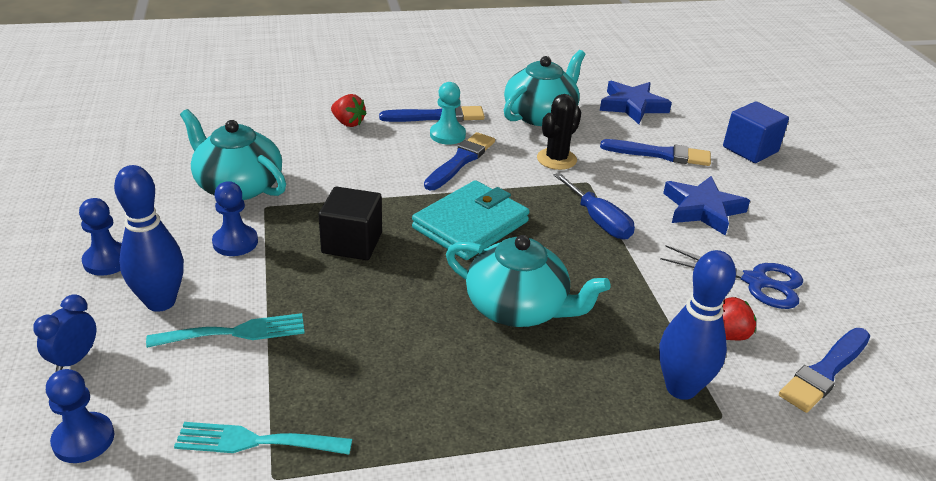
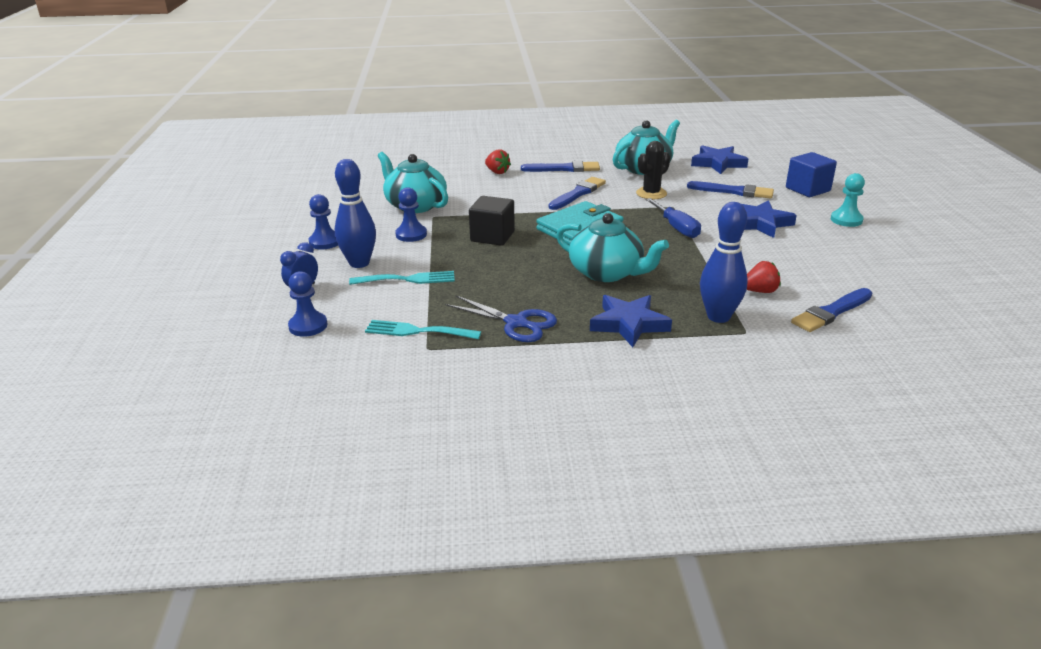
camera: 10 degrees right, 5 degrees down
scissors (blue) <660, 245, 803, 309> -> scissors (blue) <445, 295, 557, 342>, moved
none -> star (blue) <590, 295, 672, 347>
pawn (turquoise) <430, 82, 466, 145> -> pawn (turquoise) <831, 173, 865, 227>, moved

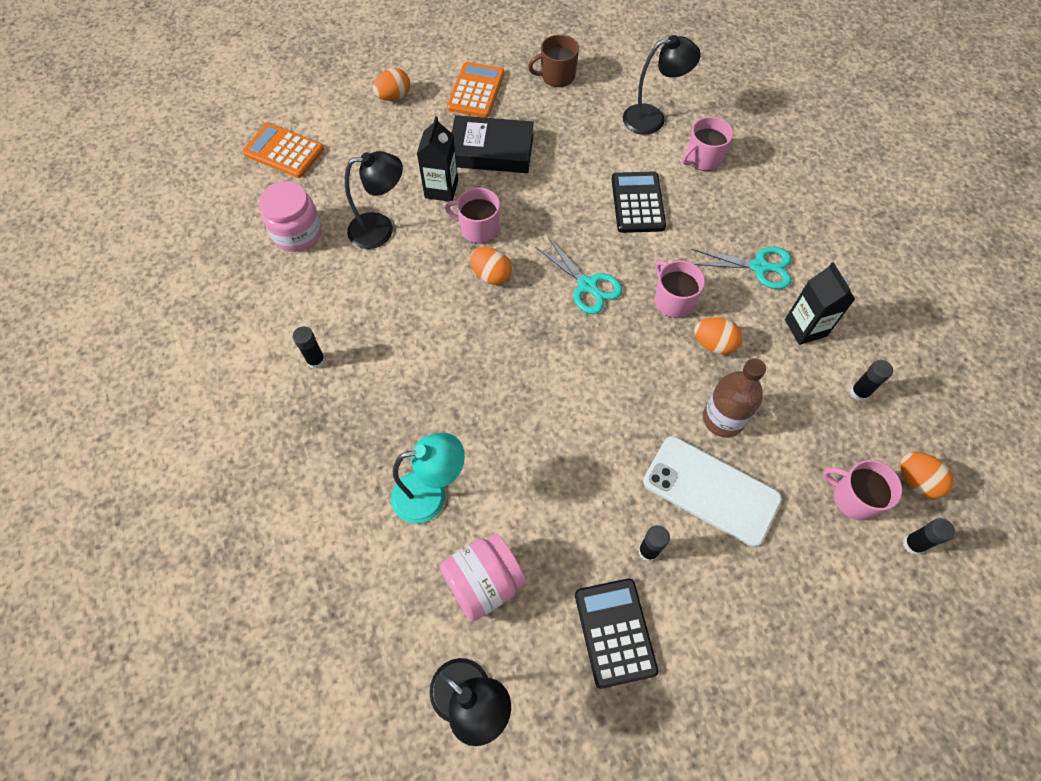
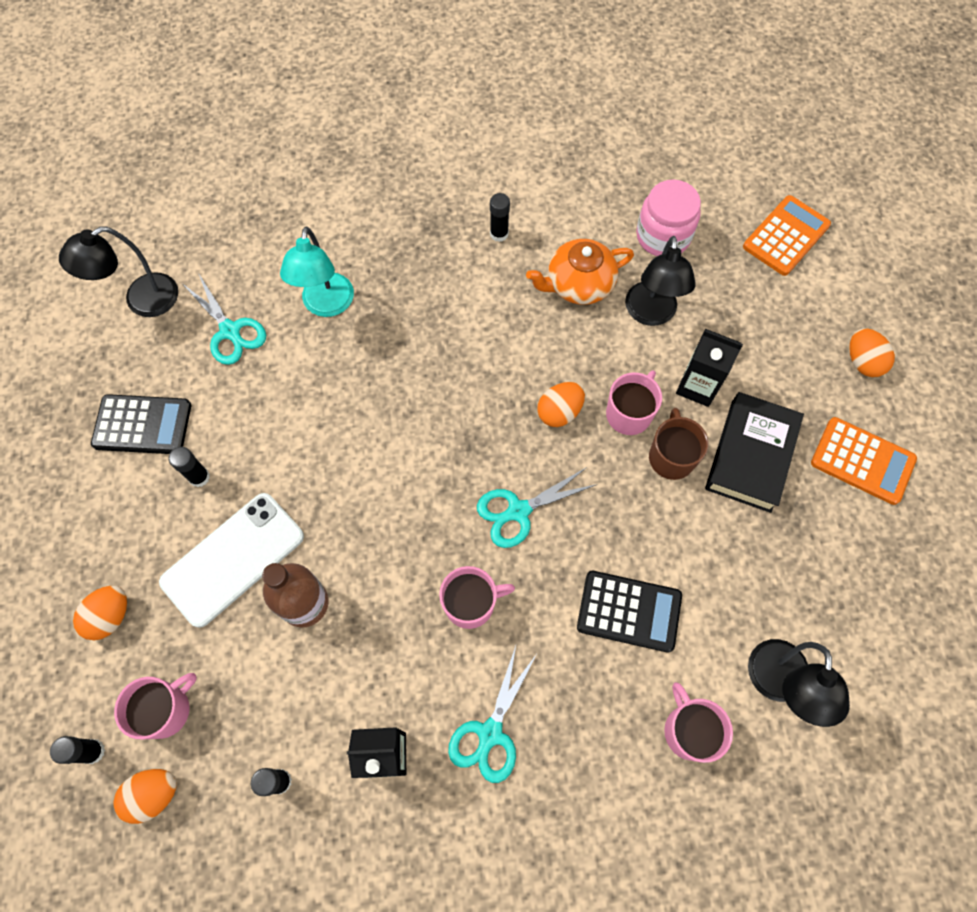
camera: 105 degrees right, 5 degrees up
egg (orange) <694, 317, 742, 355> -> egg (orange) <73, 586, 127, 640>, moved
jar (pink) <440, 533, 526, 621> -> scissors (turquoise) <183, 274, 266, 365>
none -> teapot (orange) <526, 239, 634, 305>
mug (brown) <528, 35, 579, 87> -> mug (brown) <649, 408, 709, 480>, moved

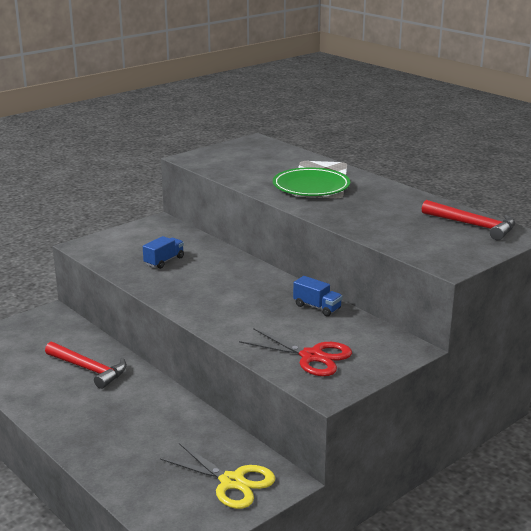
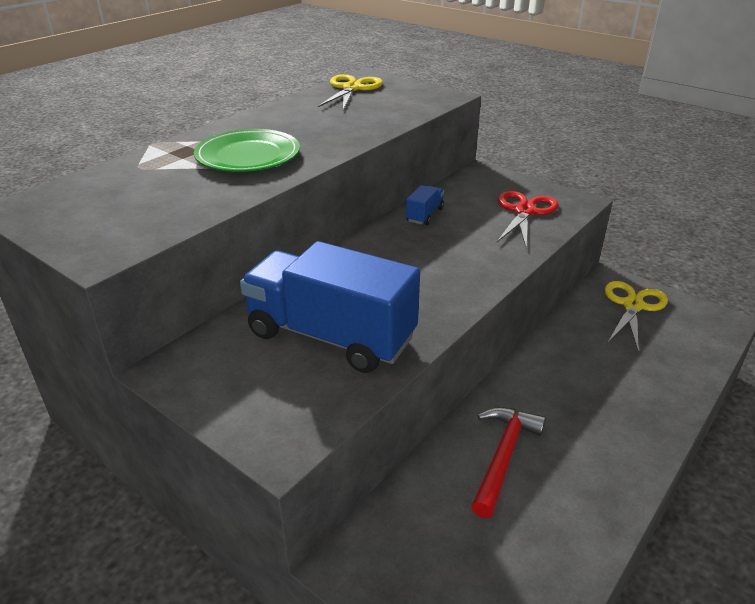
camera: 100 degrees left, 10 degrees up
truck (blue) <143, 236, 184, 269> -> truck (blue) <240, 241, 420, 373>, x2.44
hammer (red) <422, 200, 515, 240> -> scissors (yellow) <318, 74, 383, 110>

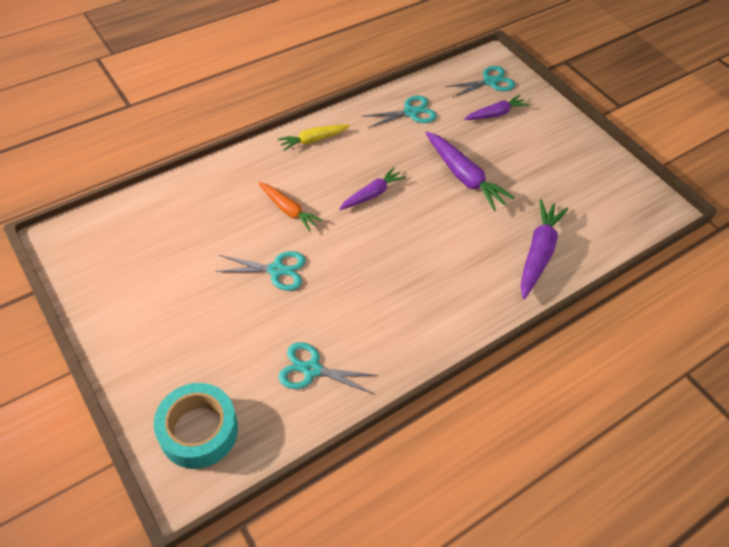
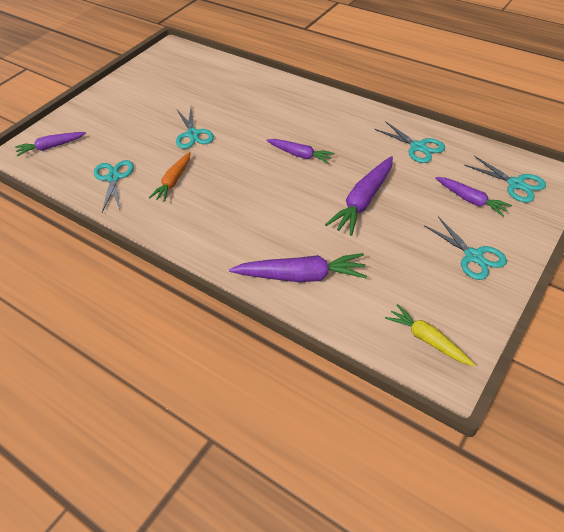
camera: 75 degrees right, 5 degrees down
tape (turquoise) <154, 383, 238, 469> -> carrot (purple) <15, 132, 86, 156>
carrot (orange) <258, 182, 323, 232> -> carrot (orange) <149, 152, 191, 202>, moved
carrot (yellow) <277, 125, 350, 151> -> carrot (yellow) <385, 304, 475, 366>, moved
none -> scissors (turquoise) <424, 217, 507, 280>

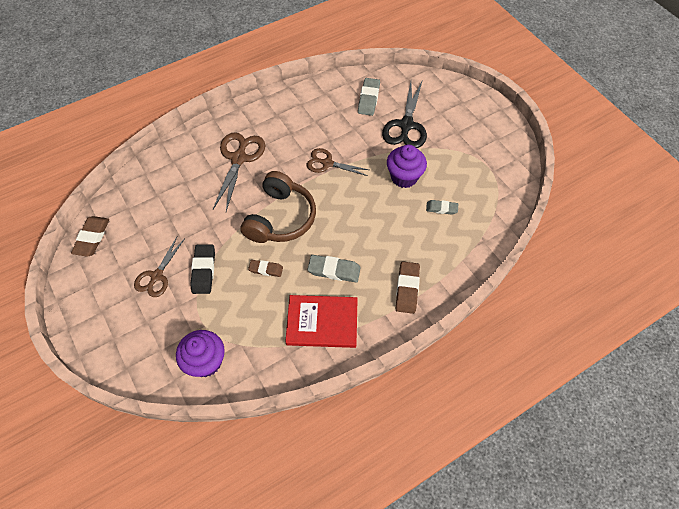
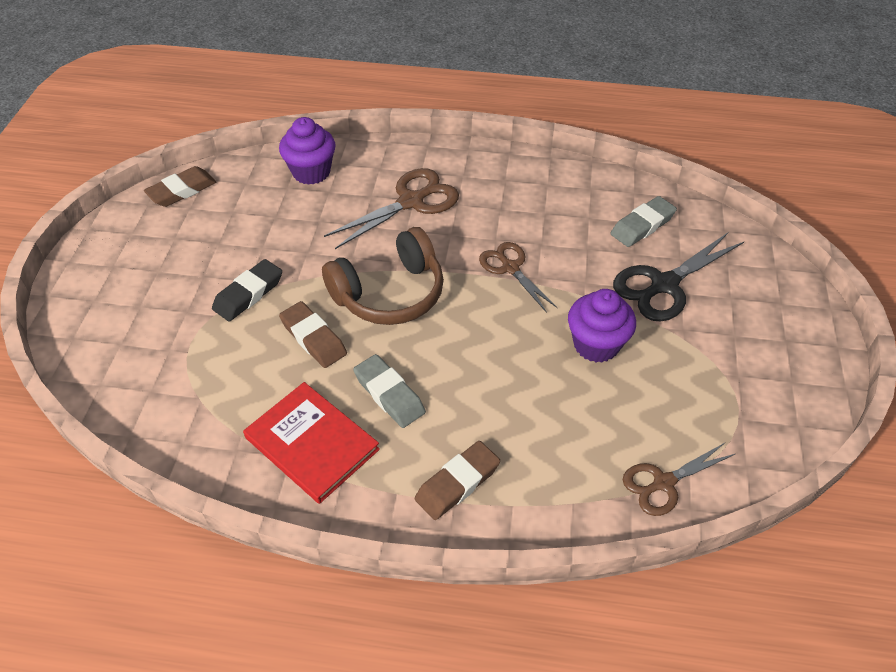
camera: 40 degrees right, 10 degrees down
cupcake (purple) <176, 330, 225, 377> -> cupcake (purple) <279, 117, 336, 185>, moved
eraser (brown) <248, 260, 283, 277> -> eraser (brown) <279, 301, 347, 368>, x1.55
scissors (brown) <134, 237, 184, 297> -> scissors (brown) <623, 443, 735, 516>, moved
eraser (grey) <426, 200, 458, 215> -> none

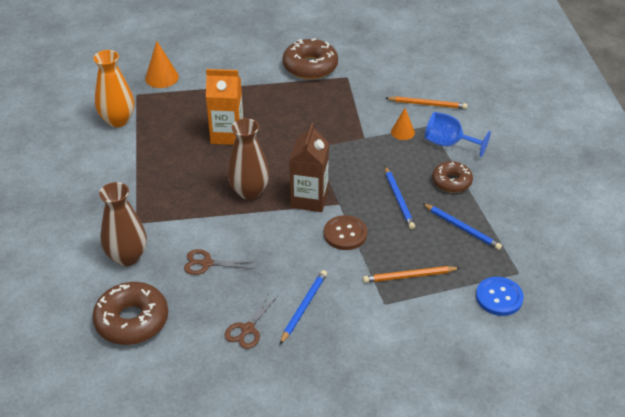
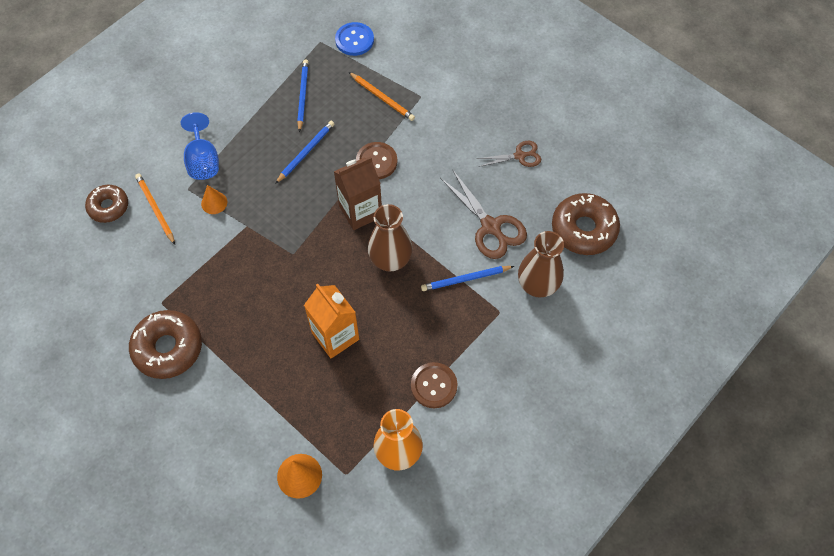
camera: 130 degrees left, 20 degrees up
donut (brown) <432, 161, 473, 193> -> donut (brown) <85, 184, 128, 223>, moved
none -> button (brown) <411, 362, 458, 408>
pencil (blue) <280, 270, 327, 344> -> pencil (blue) <421, 266, 514, 291>, moved
scissors (brown) <184, 249, 253, 275> -> scissors (brown) <440, 169, 527, 259>, x1.66

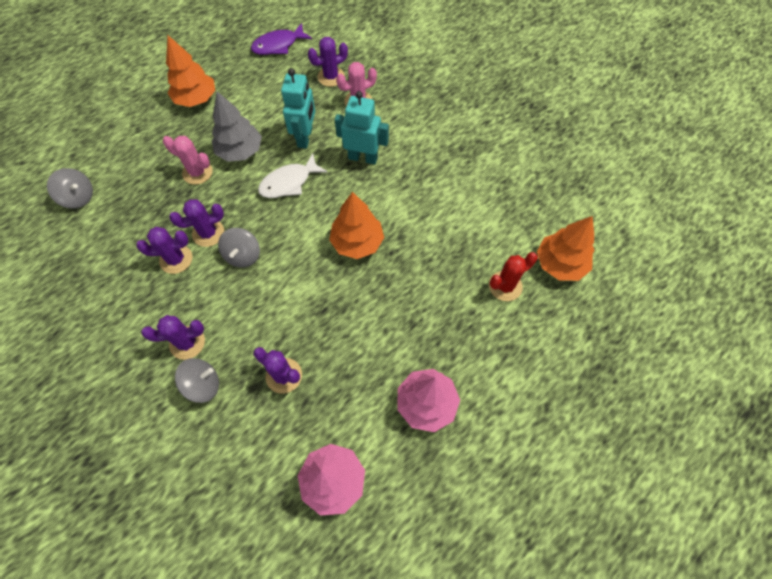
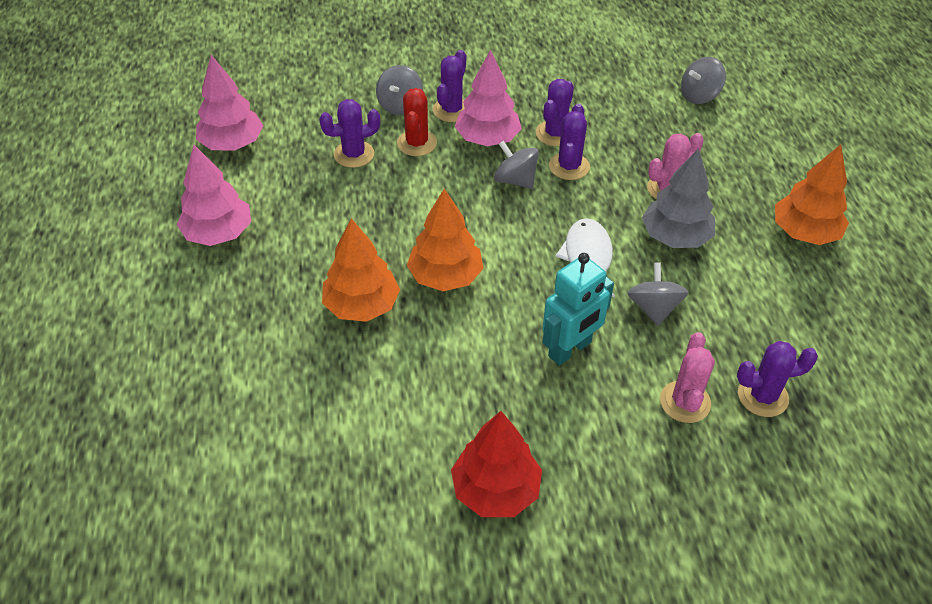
camera: 125 degrees right, 15 degrees down
tree (orange) <537, 216, 595, 281> -> tree (orange) <322, 218, 400, 322>, moved
cactus (red) <489, 252, 538, 301> -> cactus (red) <397, 88, 437, 156>, moved
none -> tree (red) <451, 411, 542, 517>
none -> tree (pink) <455, 50, 522, 146>
robot (turquoise) <281, 68, 315, 149> -> spinning top (grey) <627, 263, 689, 326>
cactus (purple) <308, 37, 348, 87> -> cactus (purple) <737, 341, 818, 417>, 75 degrees clockwise
fish (purple) <251, 23, 312, 55> -> none

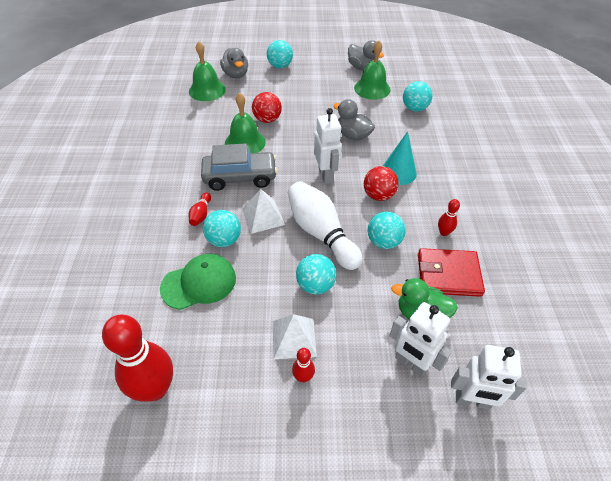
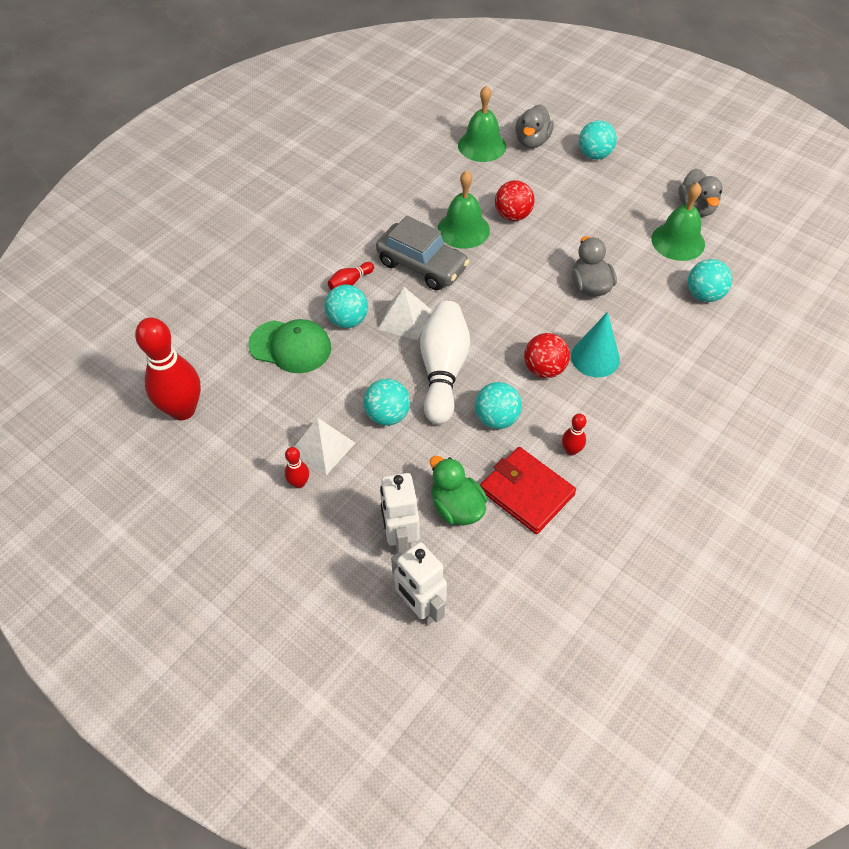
camera: 40 degrees right, 5 degrees up
robot (white) <314, 108, 342, 184> -> none

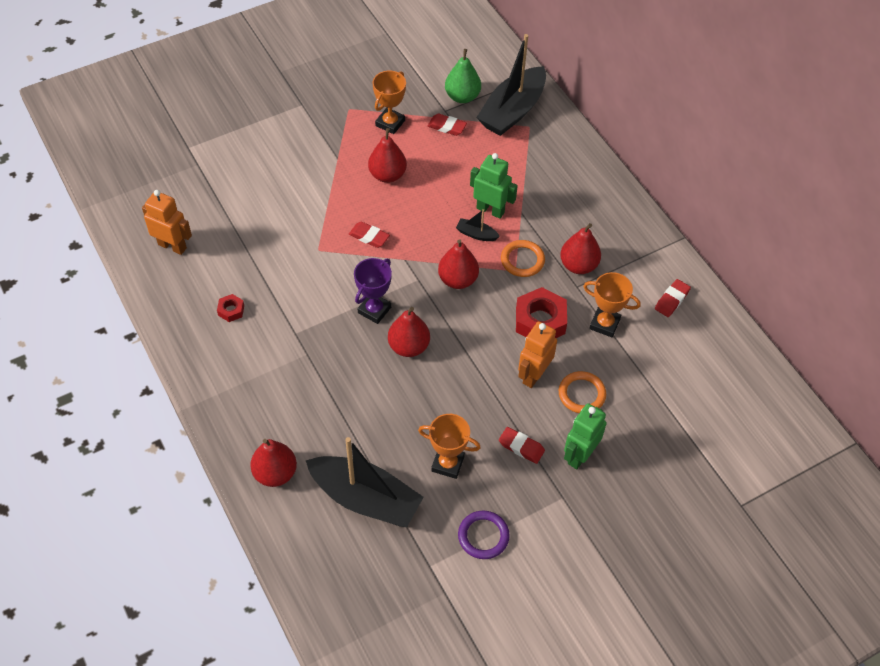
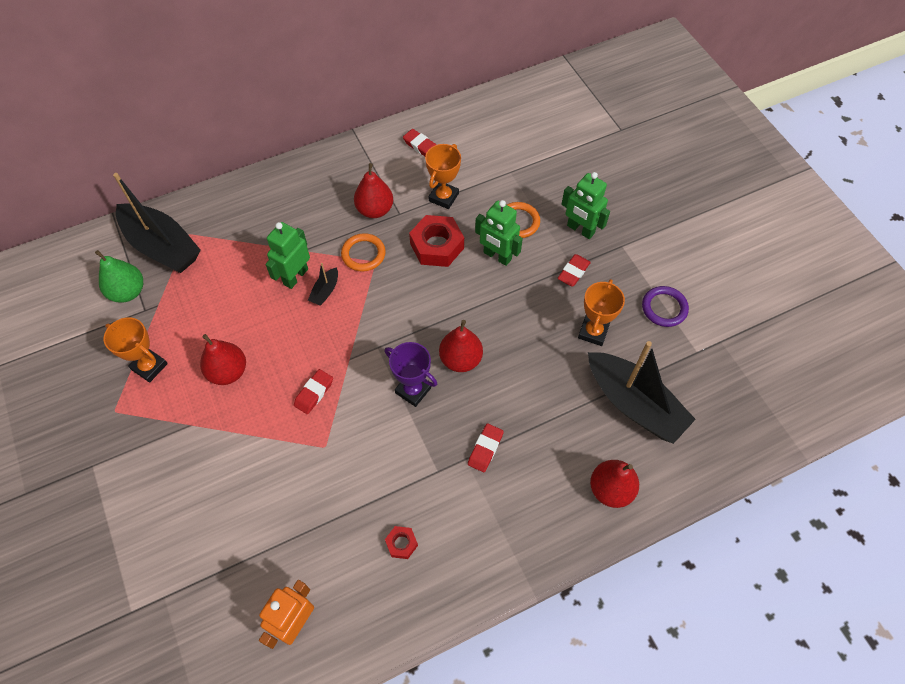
camera: 85 degrees left, 5 degrees up
eraser (red) <428, 114, 467, 136> -> eraser (red) <468, 423, 504, 472>, moved
robot (orange) <518, 321, 557, 388> -> robot (green) <475, 200, 523, 266>
boat (black) <306, 437, 424, 527> -> boat (black) <588, 341, 696, 444>, 105 degrees clockwise
pear (red) <438, 239, 479, 289> -> none

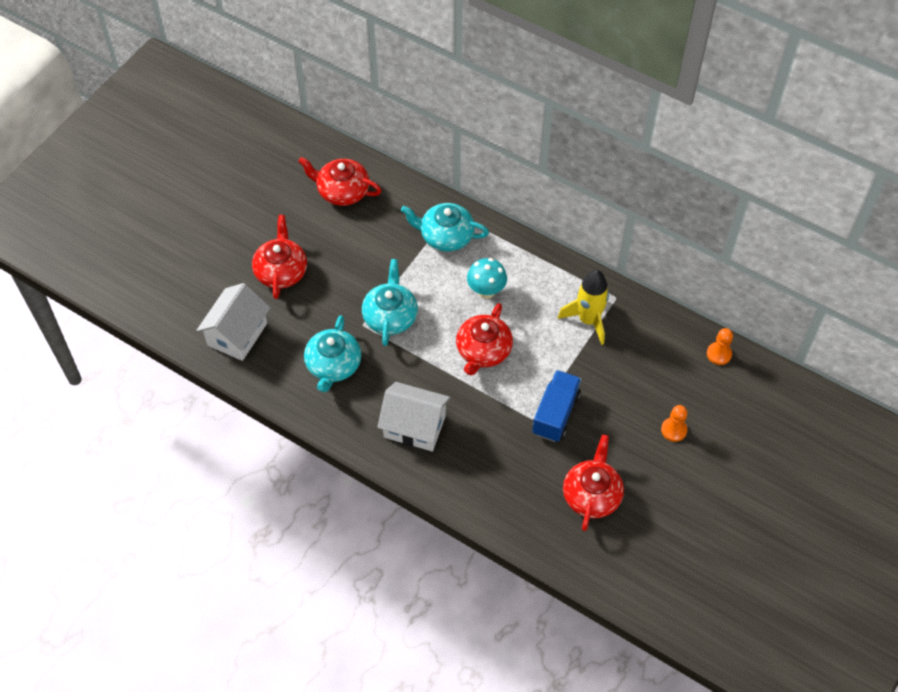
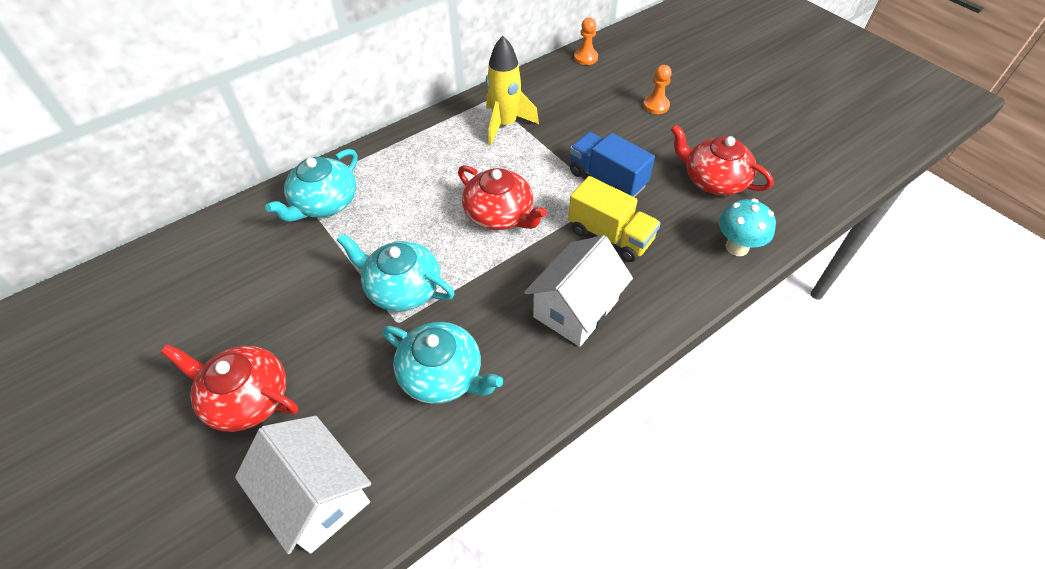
camera: 70 degrees left, 5 degrees down
none -> truck (yellow) <568, 176, 661, 262>
mushroom (turquoise) <467, 258, 507, 299> -> mushroom (turquoise) <719, 199, 776, 256>, moved
teapot (red) <298, 157, 381, 206> -> none

